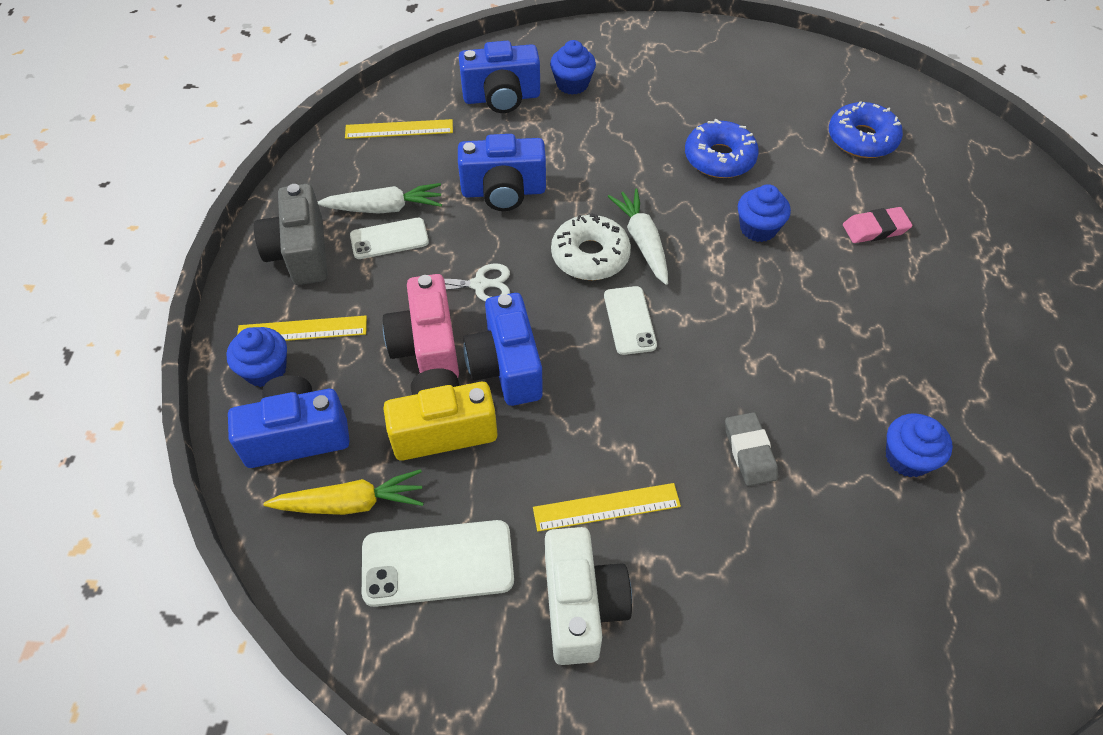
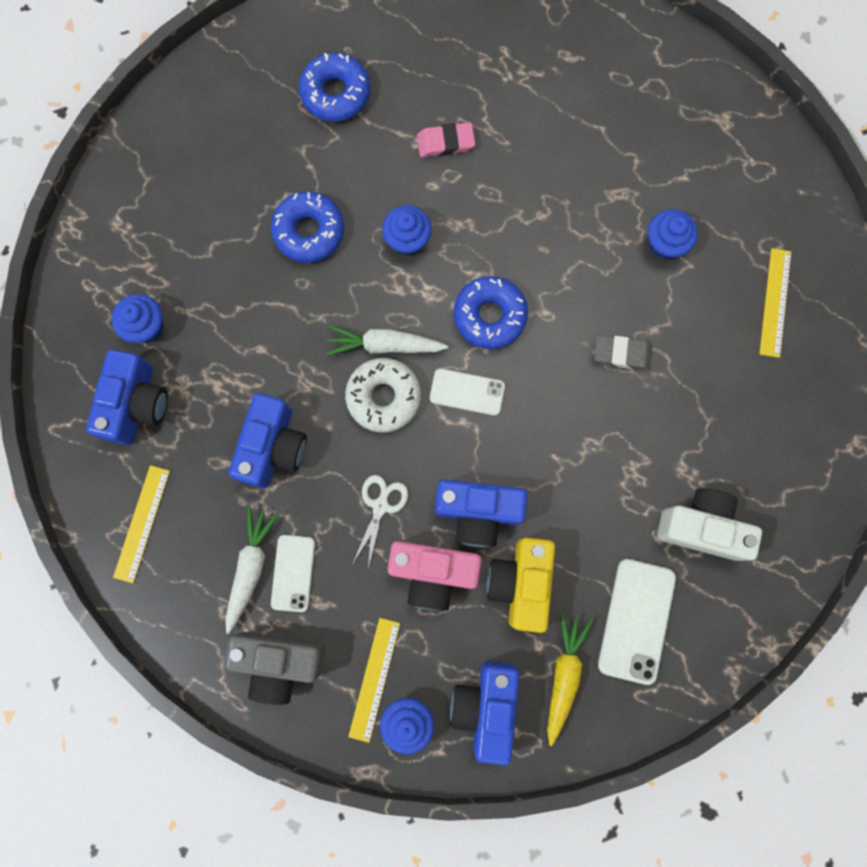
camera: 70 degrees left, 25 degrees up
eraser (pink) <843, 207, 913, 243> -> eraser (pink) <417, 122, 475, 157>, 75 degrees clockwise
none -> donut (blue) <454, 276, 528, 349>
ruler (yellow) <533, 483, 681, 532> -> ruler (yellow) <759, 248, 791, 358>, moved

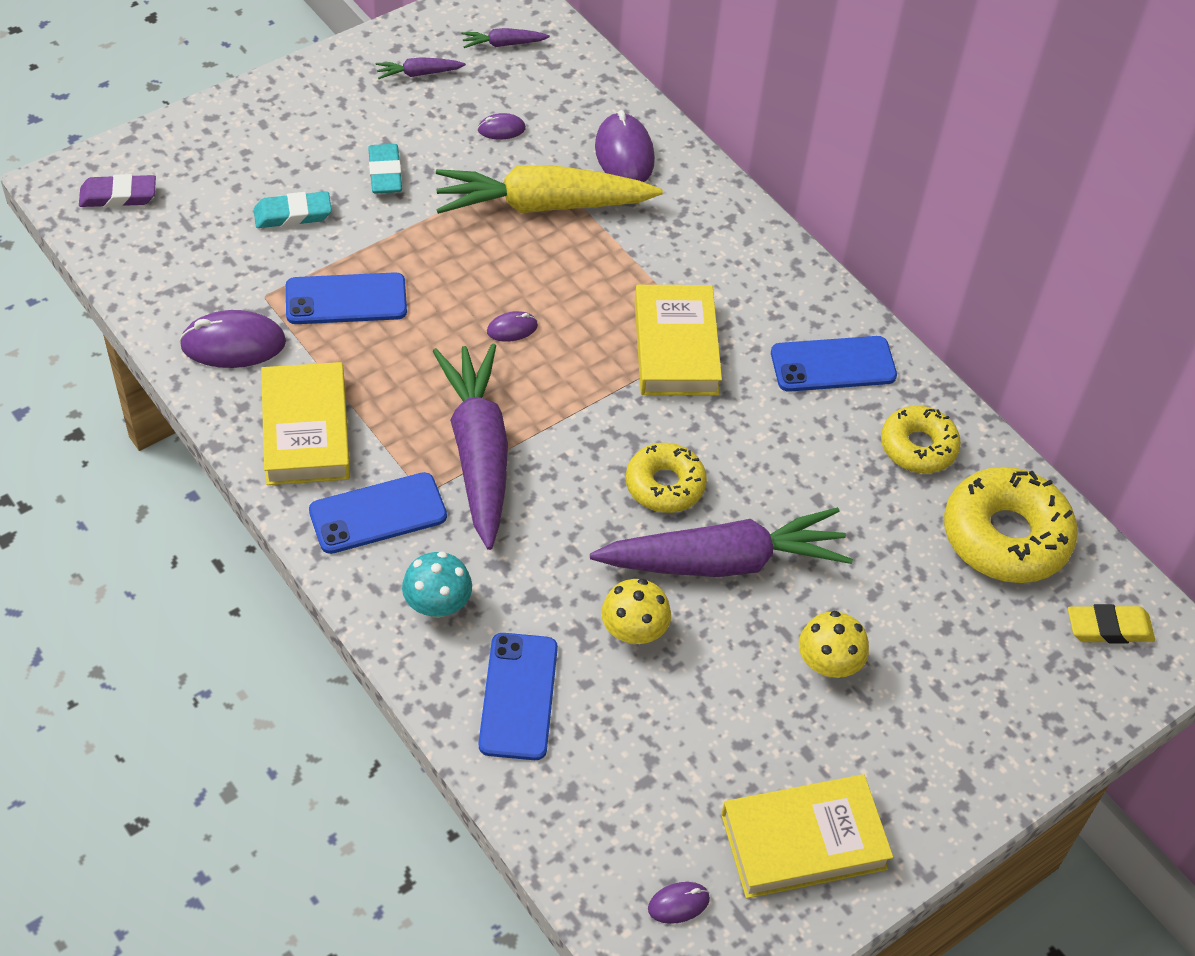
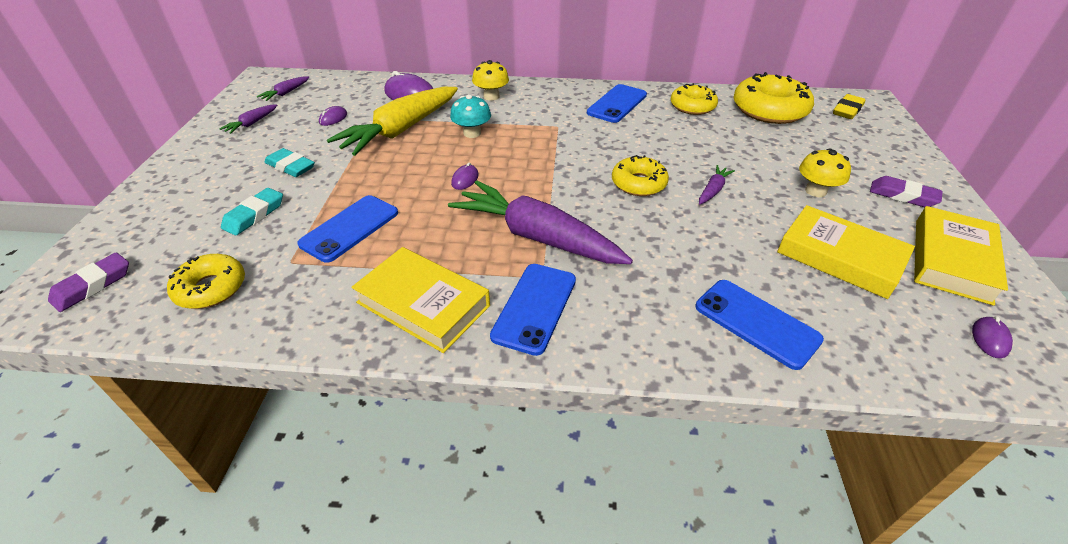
camera: 45 degrees left, 10 degrees down
none -> donut (yellow) <167, 254, 245, 309>
mushroom (turquoise) <402, 551, 472, 618> -> mushroom (turquoise) <450, 95, 491, 138>, moved
mushroom (yellow) <601, 579, 671, 645> -> mushroom (yellow) <472, 60, 509, 101>, moved
carrot (purple) <590, 507, 853, 577> -> carrot (purple) <699, 165, 735, 204>, x0.42
book (yellow) <635, 285, 722, 395> -> book (yellow) <777, 205, 915, 299>, moved
none -> eraser (purple) <870, 176, 943, 207>
mouse (purple) <179, 310, 286, 368> -> none

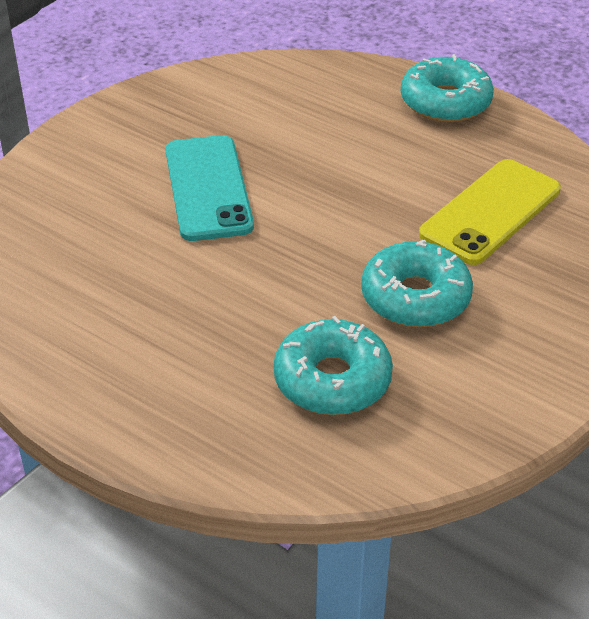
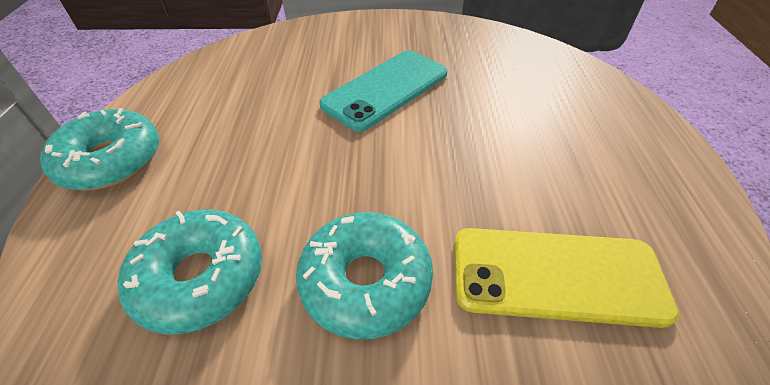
camera: 55 degrees right, 5 degrees up
donut (turquoise) <401, 54, 494, 122> -> donut (turquoise) <40, 108, 159, 190>, moved

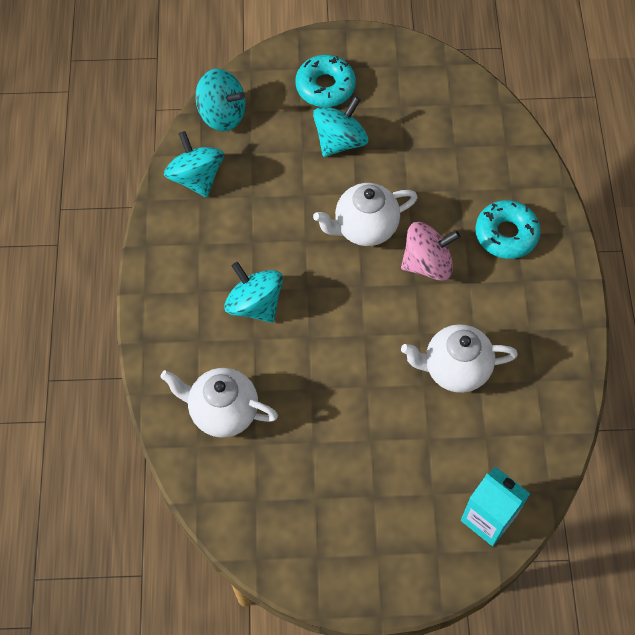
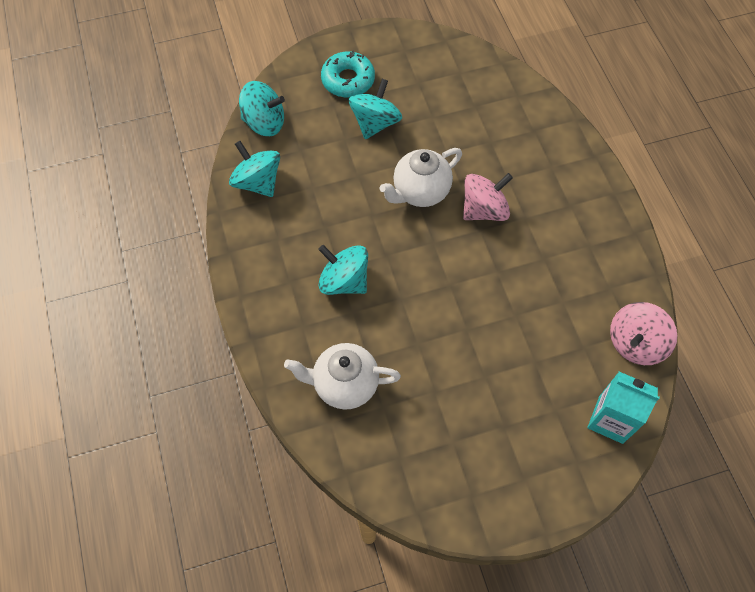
camera: 15 degrees left, 0 degrees up
none -> spinning top (pink) <610, 302, 677, 365>
teapot (white) <401, 324, 518, 393> -> none
donut (turquoise) <475, 200, 541, 259> -> none

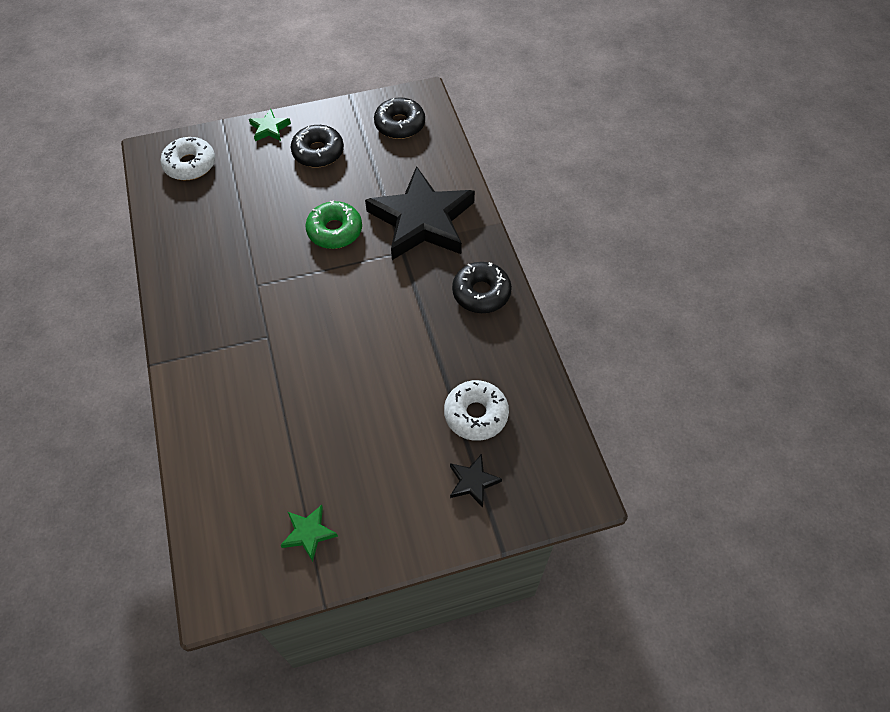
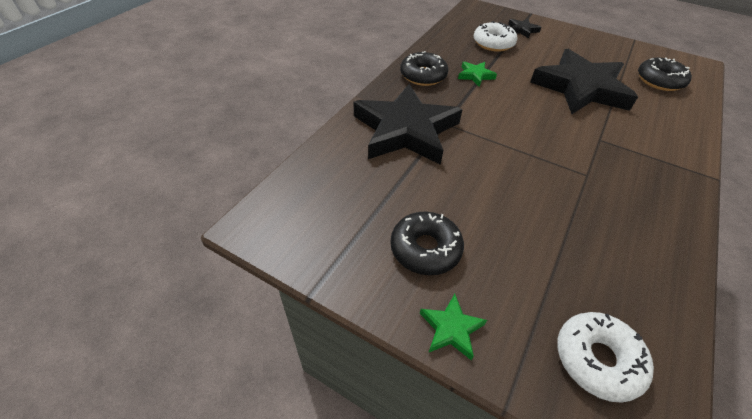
camera: 135 degrees left, 10 degrees down
star (green) <280, 505, 338, 562> -> star (green) <458, 61, 497, 87>, moved
none -> star (black) <530, 49, 638, 114>
donut (black) <374, 97, 425, 139> -> donut (black) <638, 57, 692, 91>, moved
donut (green) <305, 200, 362, 249> -> none

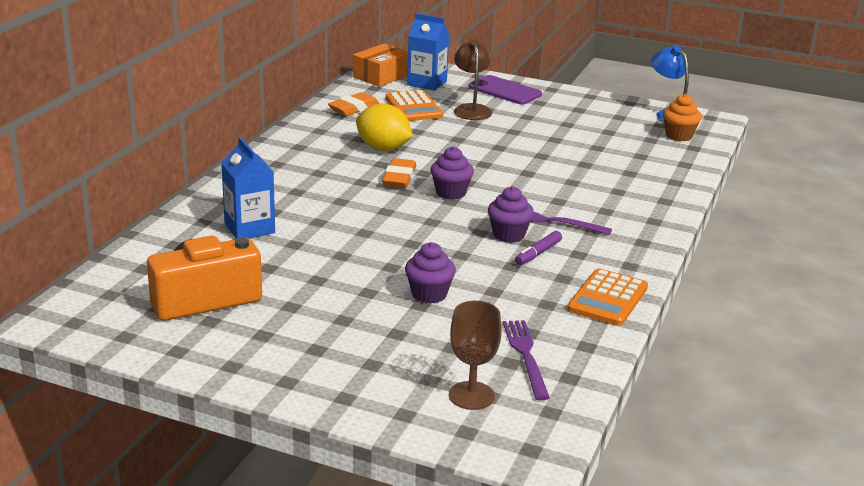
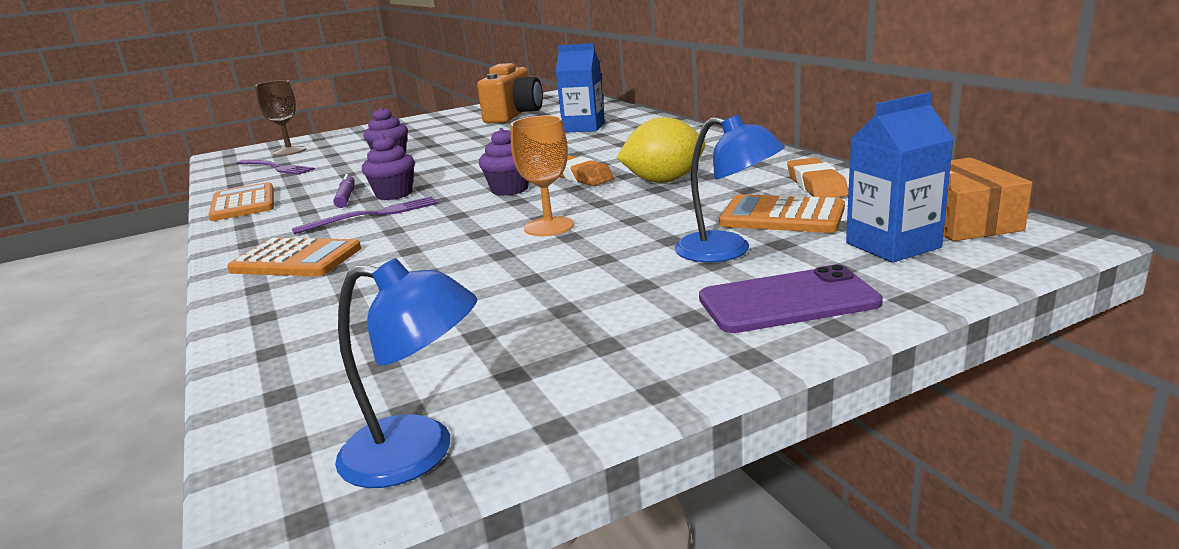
camera: 135 degrees right, 5 degrees down
none -> calculator (orange) <227, 238, 361, 276>
none -> goblet (orange) <511, 115, 574, 236>
lamp (brown) <454, 40, 492, 120> -> lamp (blue) <675, 114, 785, 262>
cupcake (orange) <663, 94, 702, 141> -> none

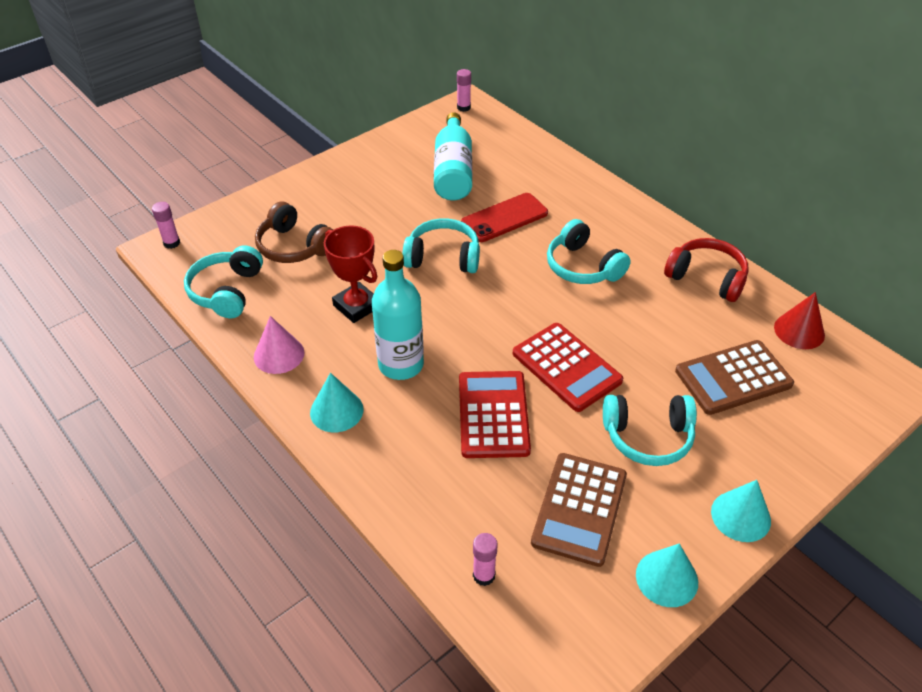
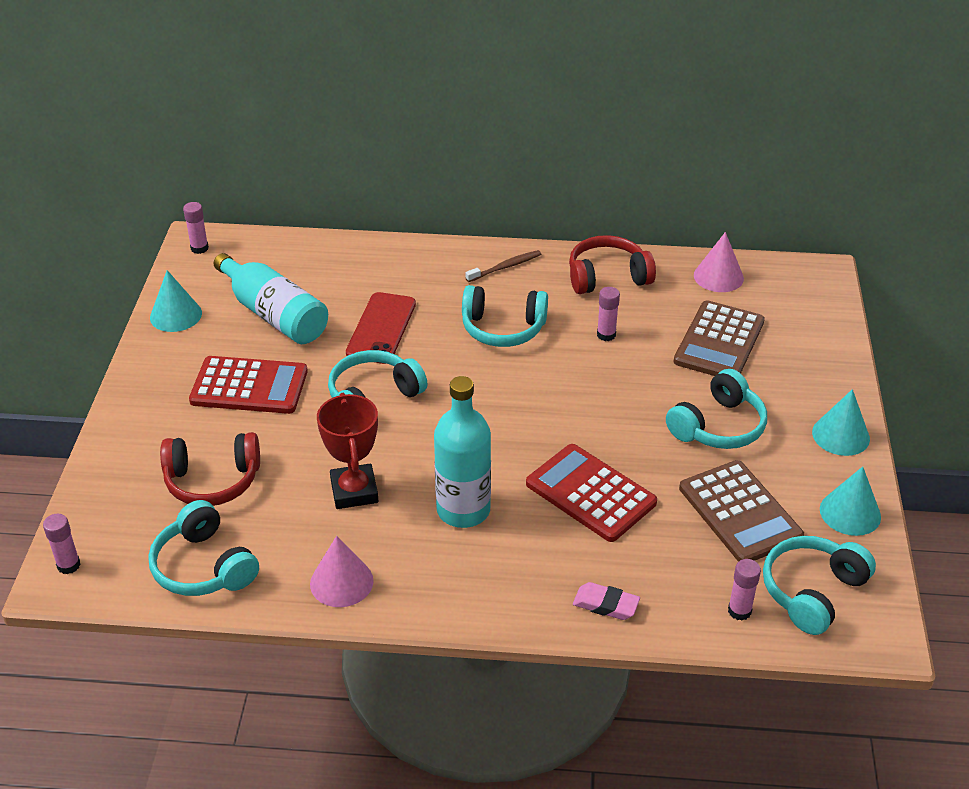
camera: 45 degrees left, 5 degrees down
cone (turquoise) <310, 373, 364, 432> -> cone (turquoise) <150, 270, 202, 332>, moved
headphones (brown) <255, 201, 334, 263> -> headphones (red) <160, 432, 260, 506>
calculator (red) <513, 323, 623, 412> -> calculator (red) <189, 356, 308, 414>, moved
trophy (red) <324, 225, 377, 323> -> trophy (red) <317, 393, 378, 509>, 75 degrees clockwise
none -> toothbrush (brown) <465, 250, 541, 282>
none -> eraser (pink) <573, 582, 640, 620>
none -> glue stick (pink) <597, 287, 620, 341>
cone (red) <774, 292, 825, 349> -> cone (pink) <694, 232, 744, 292>
none -> headphones (turquoise) <763, 536, 876, 635>

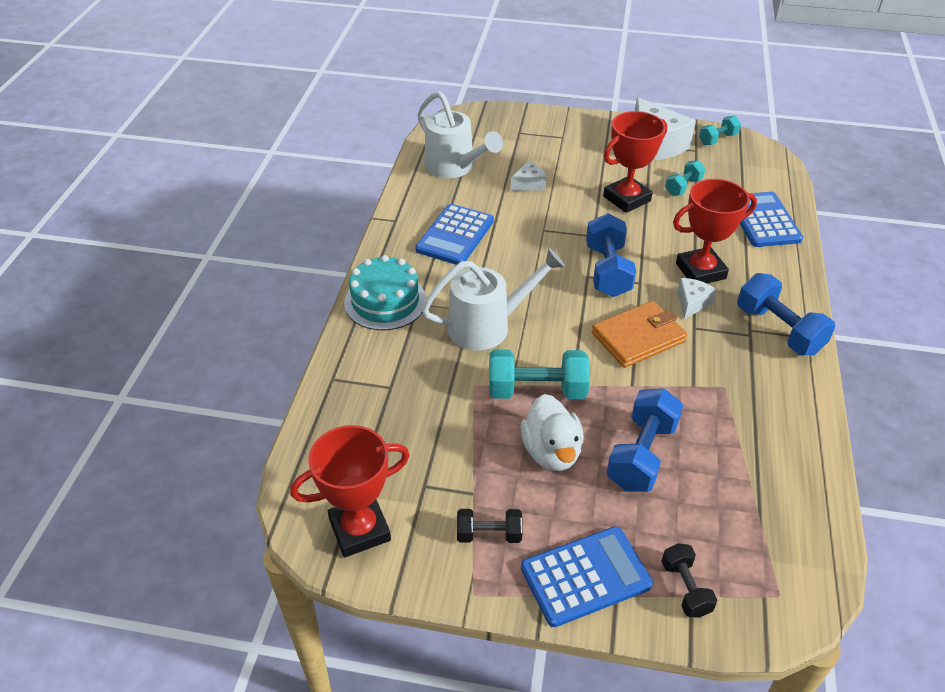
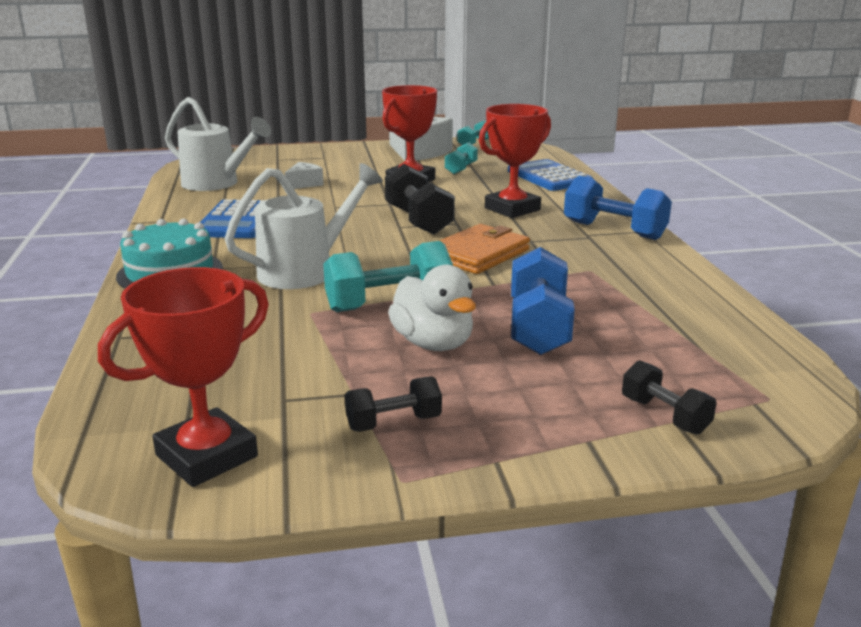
camera: 20 degrees left, 20 degrees down
dumbbell (blue) <586, 213, 636, 297> -> dumbbell (black) <385, 164, 455, 235>
calculator (blue) <521, 526, 653, 627> -> none
cheese (white) <677, 278, 717, 319> -> none

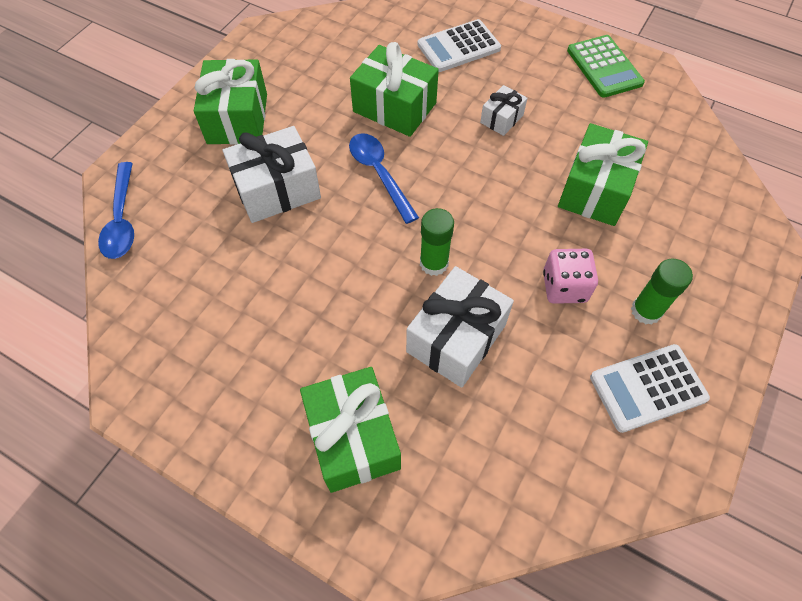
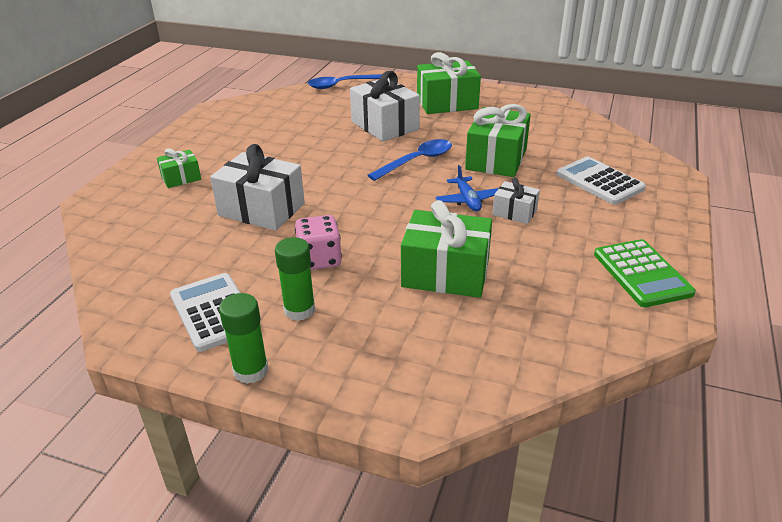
camera: 80 degrees right, 25 degrees down
gift (green) <300, 367, 401, 493> -> gift (green) <157, 148, 201, 188>, x0.53
glue stick (green) <420, 208, 454, 276> -> glue stick (green) <219, 293, 268, 384>, moved
none -> plane (blue) <435, 165, 498, 211>
calculator (green) <567, 35, 645, 98> -> calculator (green) <594, 239, 696, 307>, 75 degrees counterclockwise

